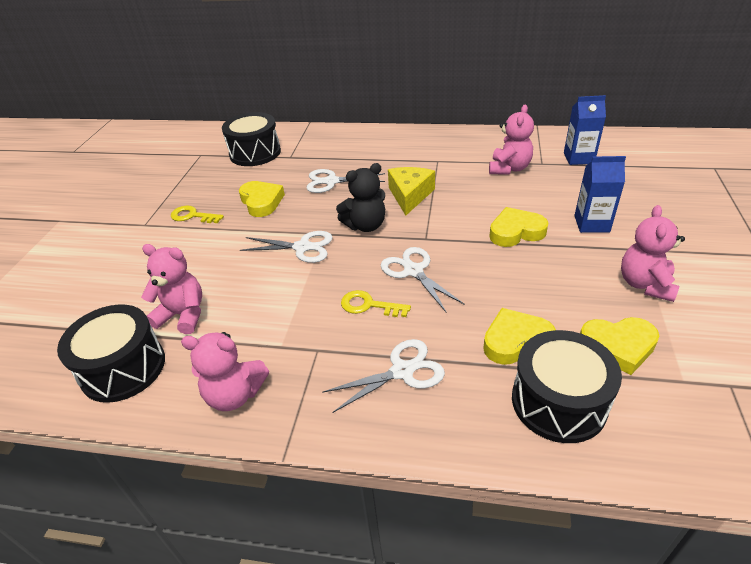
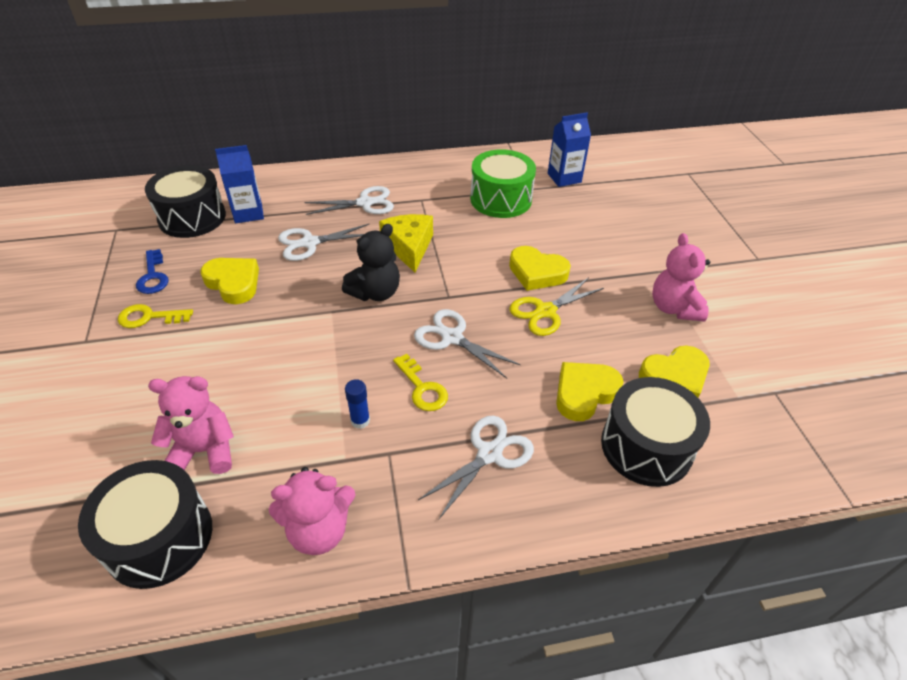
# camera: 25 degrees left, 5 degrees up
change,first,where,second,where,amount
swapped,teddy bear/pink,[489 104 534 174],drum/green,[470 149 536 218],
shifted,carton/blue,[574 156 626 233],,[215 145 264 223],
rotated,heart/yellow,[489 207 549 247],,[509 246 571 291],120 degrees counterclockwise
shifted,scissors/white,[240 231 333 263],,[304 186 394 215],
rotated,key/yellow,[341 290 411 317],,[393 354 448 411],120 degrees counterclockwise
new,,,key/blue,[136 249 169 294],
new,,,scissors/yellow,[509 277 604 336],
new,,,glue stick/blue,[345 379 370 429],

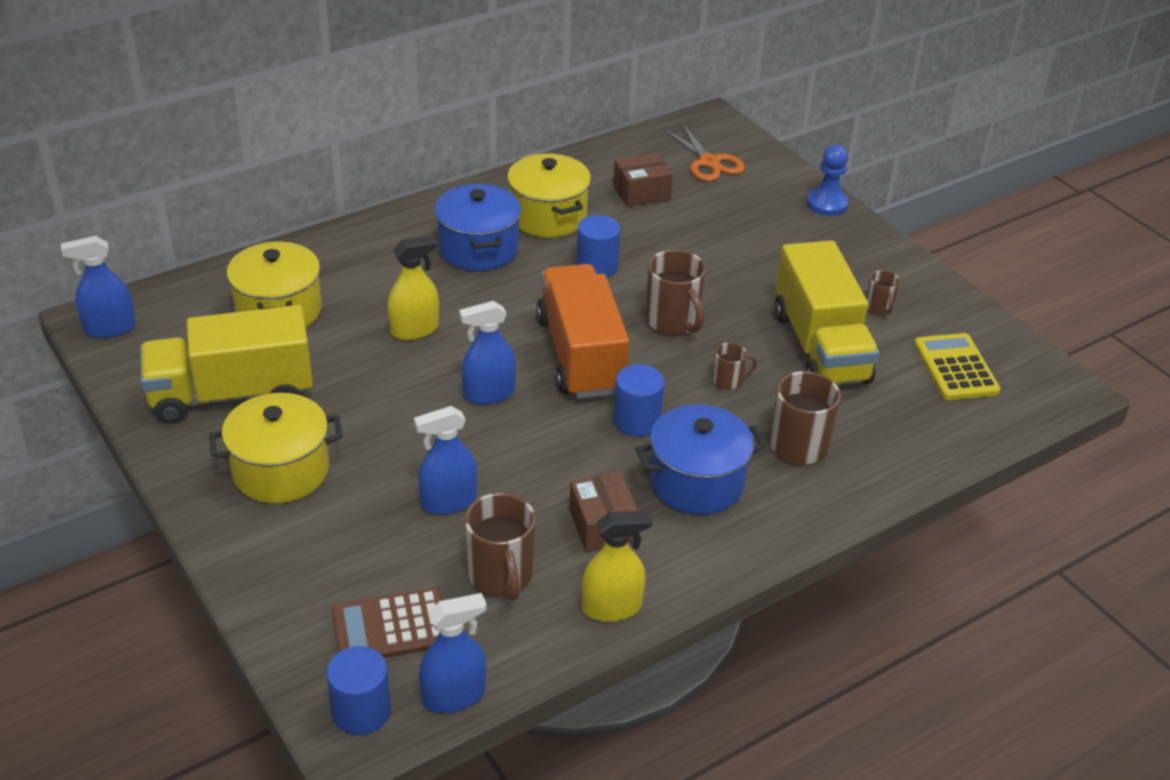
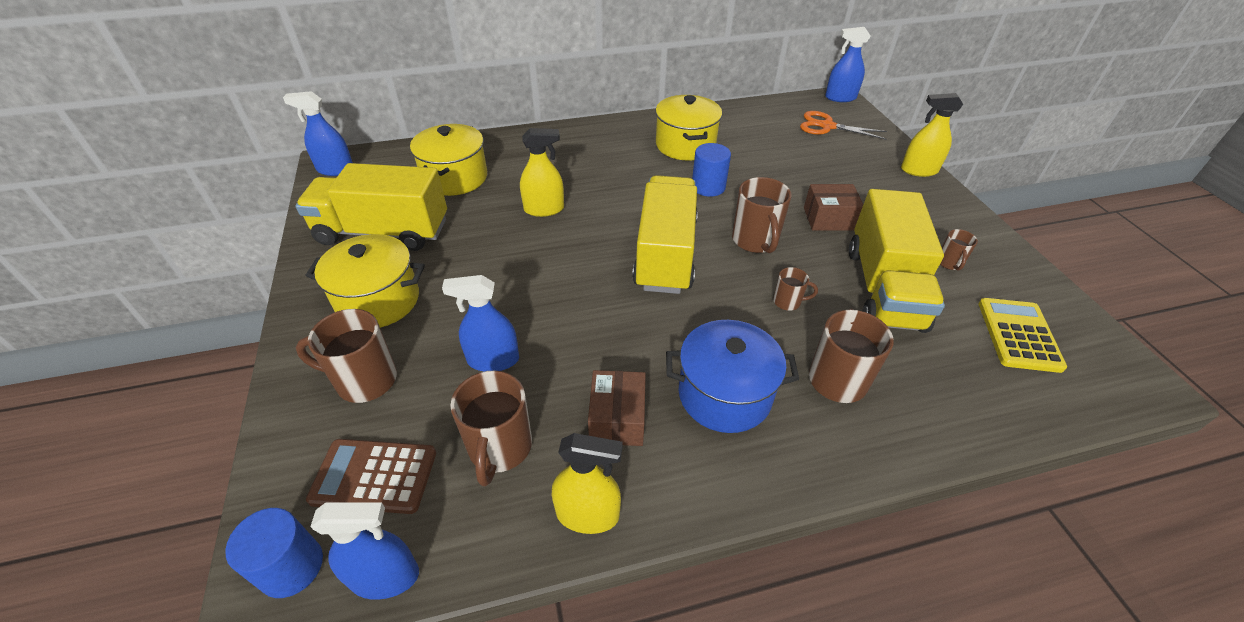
# camera: 20 degrees right, 5 degrees up
change,first,where,second,where,amount
rotated,scissors/orange,[663 123 745 181],,[800 111 887 140],120 degrees clockwise
swapped,pawn/blue,[807 145 849 216],spray bottle/yellow,[901 93 963 177],
shifted,box/brown,[613 152 673 207],,[804 184 863 231],
gone,pot/blue,[435 184 521 271],,,
repainted,truck/orange,[537 264 629 399],truck/yellow,[632 175 698 294],
shifted,spray bottle/blue,[459 301 516 405],,[825 27 871 102],
gone,cylinder/blue,[613 364 665 437],,,
new,,,mug/brown,[296 309 397 403],

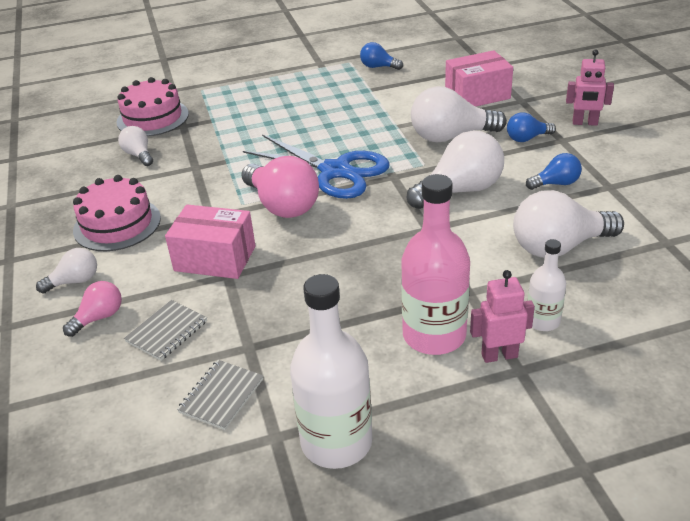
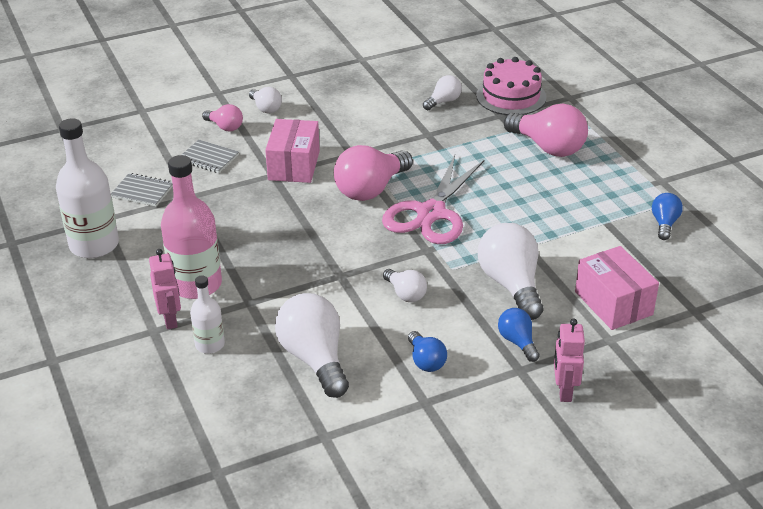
# camera: 80 degrees right, 0 degrees up
change,first,where,second,where,amount
scaled,light bulb/white,[407 131 504 209],,[383 269 427 302],x0.53
repainted,scissors/blue,[243 134 390 199],scissors/pink,[382 155 485 244],
gone,cake/pink,[73 175 161 251],,,
new,,,light bulb/pink,[504 103 588 157],

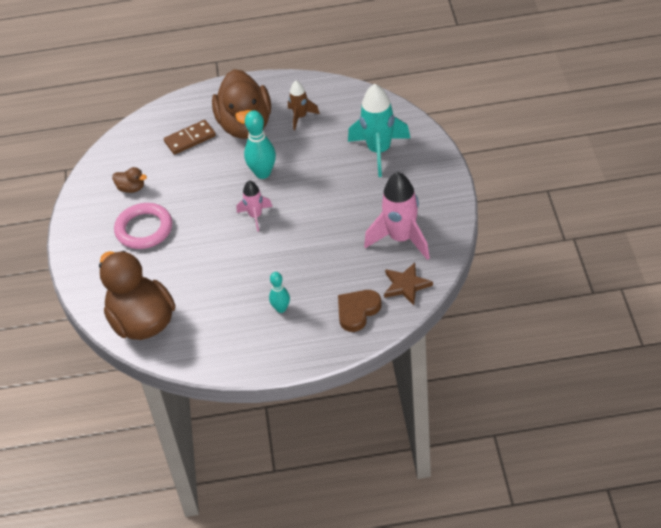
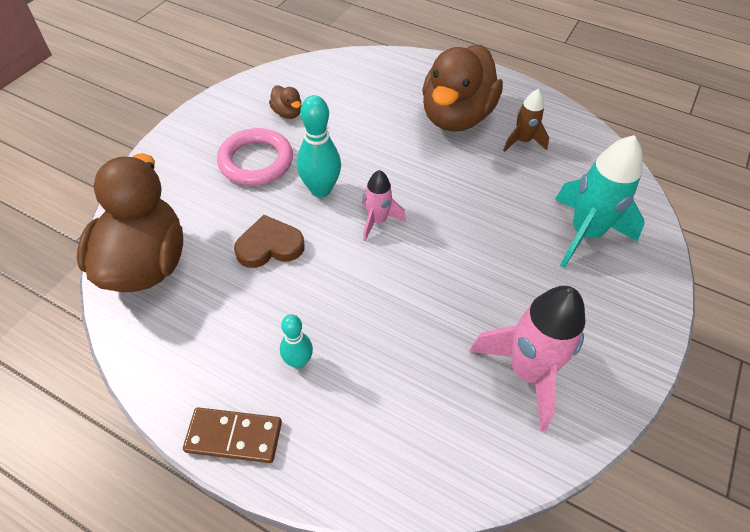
# camera: 30 degrees right, 5 degrees up
change,first,where,second,where,amount
shifted,bowling pin/turquoise,[244 110 276 179],,[297 95 341 197],
shifted,domino/brown,[164 120 216 155],,[183 407 282 463],
gone,star/brown,[384 263 433 305],,,
shifted,heart/brown,[338 290 382 332],,[234 215 304 268],

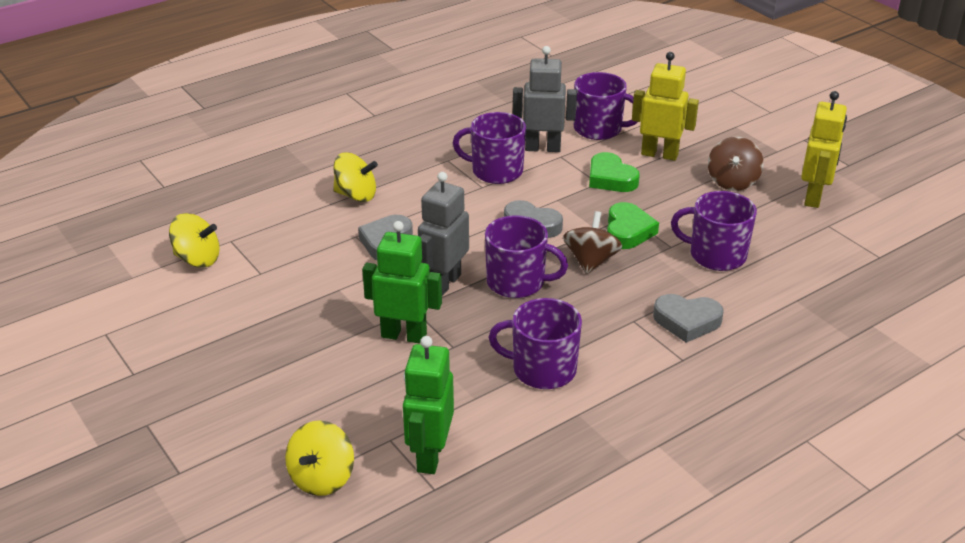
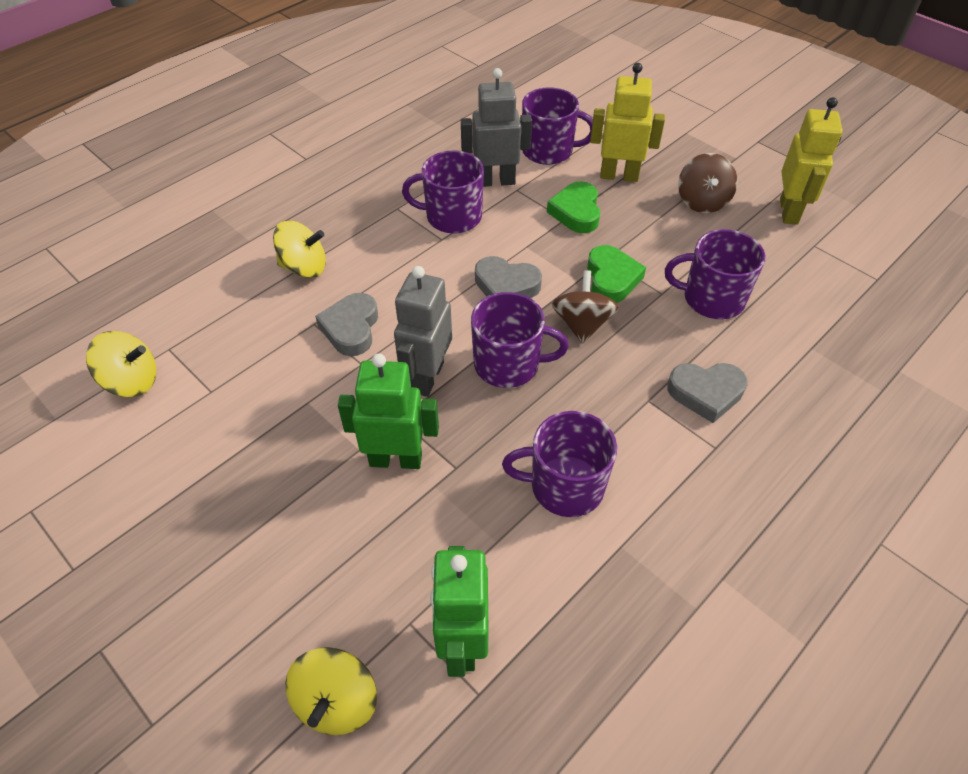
# camera: 10 degrees left, 15 degrees up
change,first,where,second,where,amount
rotated,heart/green,[589 152 640 192],,[547 181 600 233],45 degrees clockwise

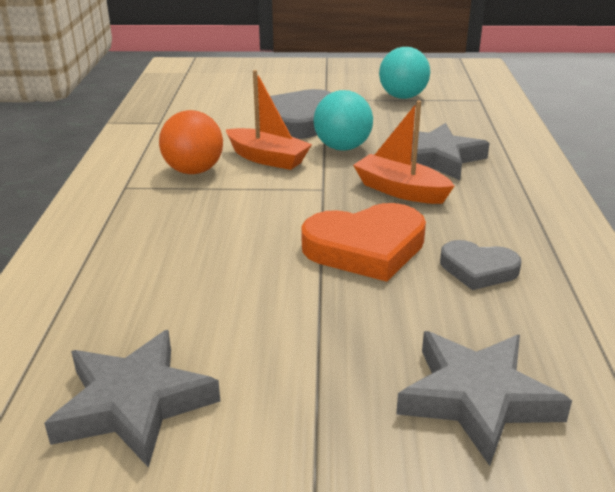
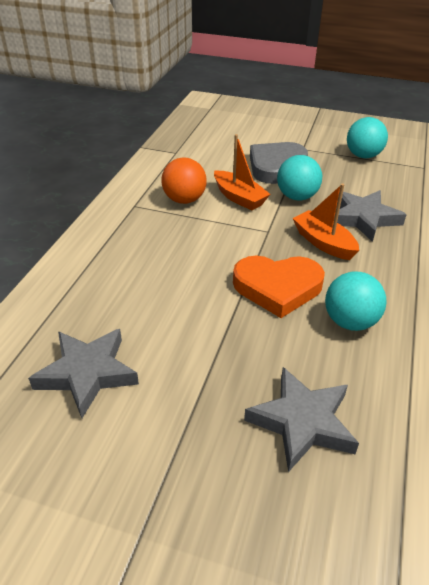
# camera: 15 degrees right, 10 degrees up
change,first,where,second,where,amount
swapped,heart/grey,[440 240 521 290],ball/turquoise,[325 272 386 331],

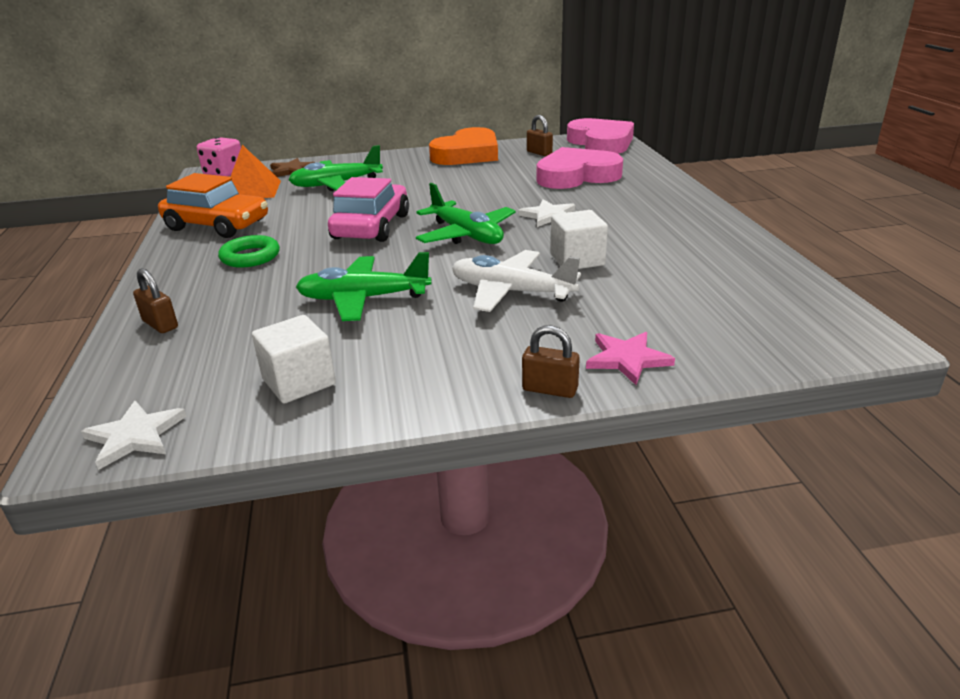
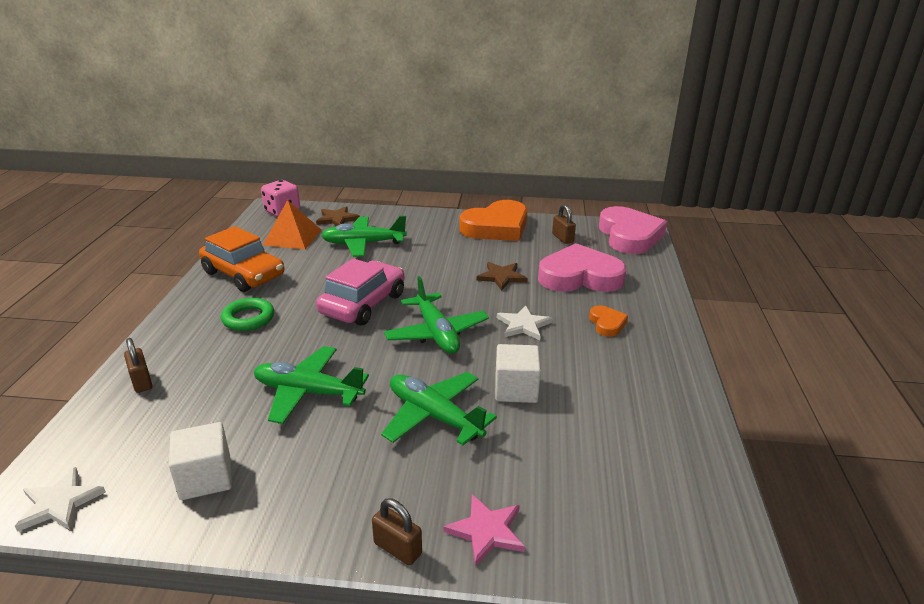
# camera: 15 degrees right, 0 degrees up
change,first,where,second,where,amount
repainted,plane/white,[452 250 581 312],plane/green,[381 372 497 445],
new,,,star/brown,[477 262 527 291],
new,,,heart/orange,[589 305 628 337],

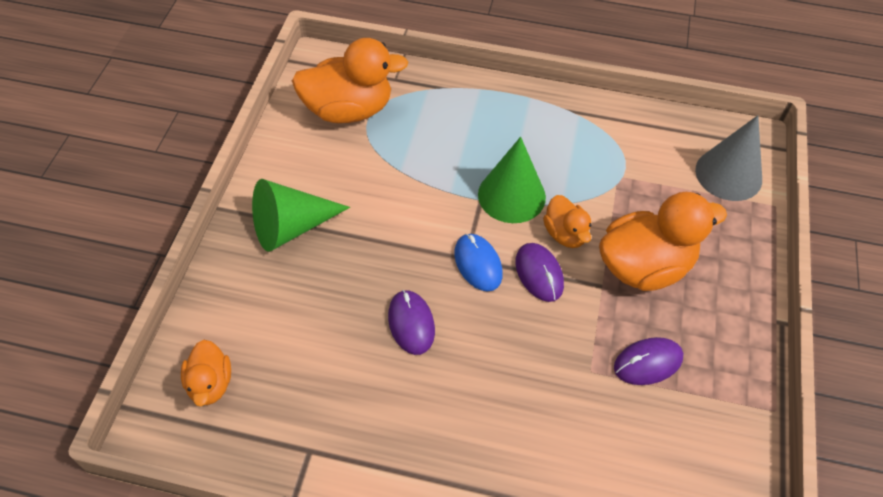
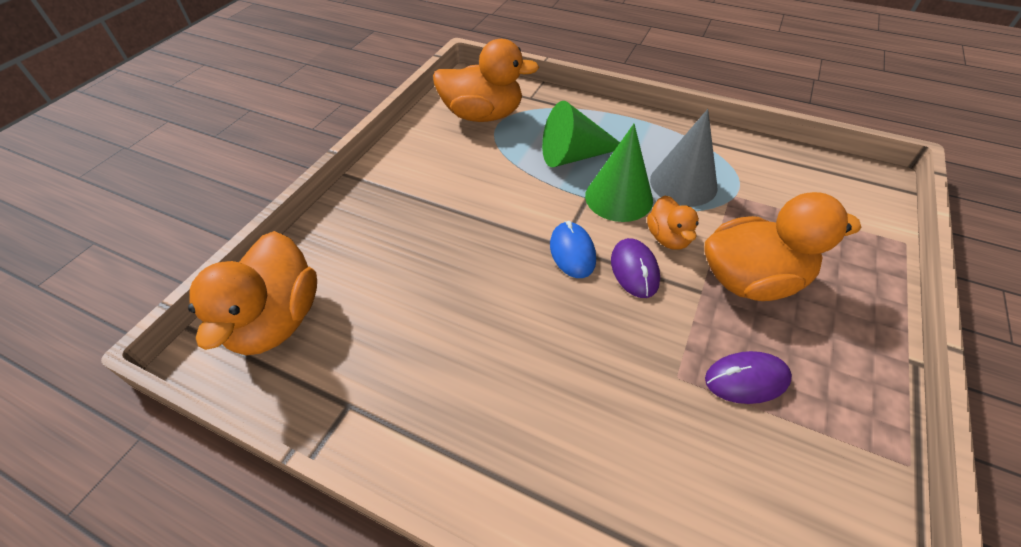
# camera: 15 degrees right, 5 degrees down
change,first,where,second,where,amount
shifted,cone/grey,[695 115 762 201],,[650 109 717 206],
shifted,cone/green,[252 179 350 252],,[542 101 620 167],
gone,mouse/purple,[388 290 435 355],,,
scaled,duck/orange,[181 340 231 406],,[188 231 317 355],x1.87

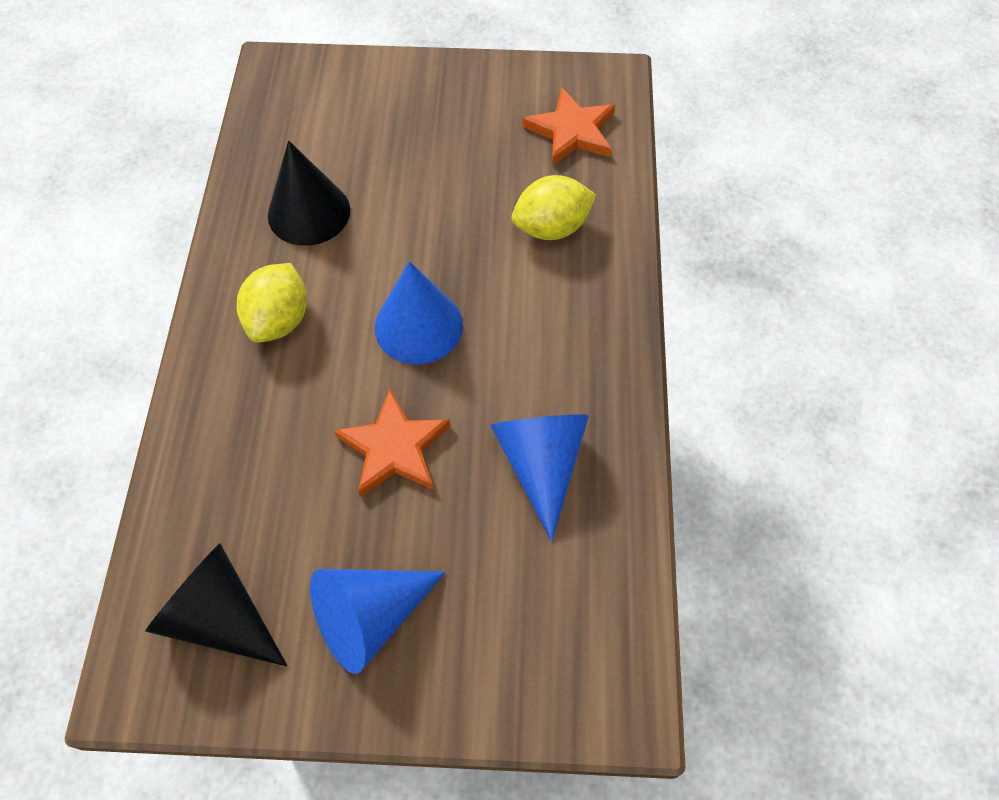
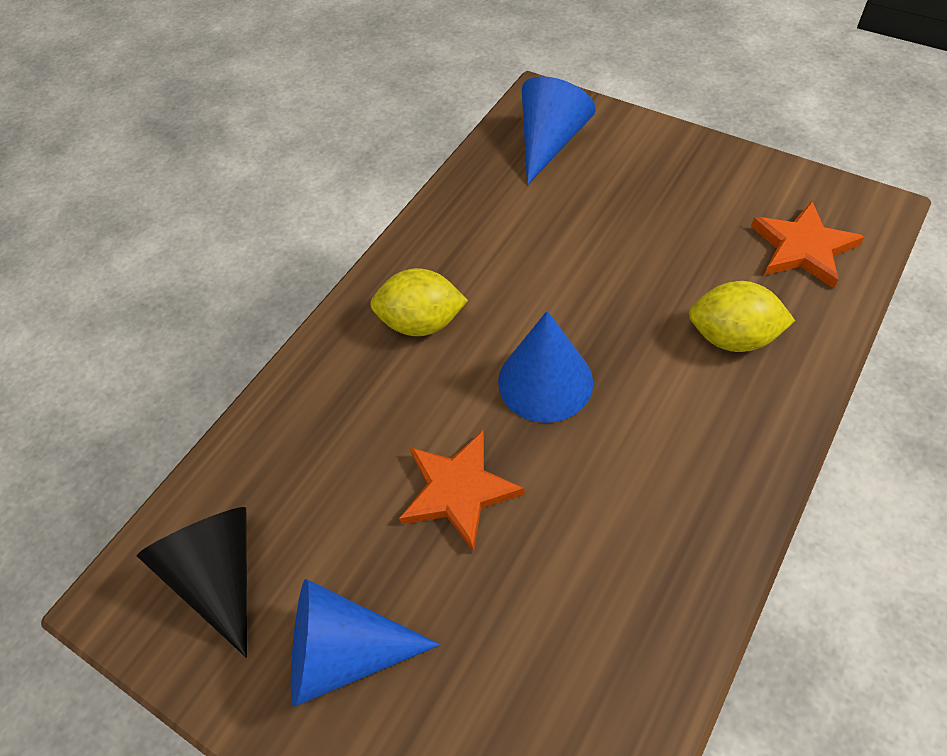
# camera: 35 degrees right, 5 degrees down
change,first,where,second,where,amount
gone,cone/black,[268 140 350 246],,,
rotated,lemon/yellow,[237 263 307 342],,[370 268 468 336],45 degrees clockwise
shifted,cone/blue,[491 414 589 541],,[522 76 596 185],

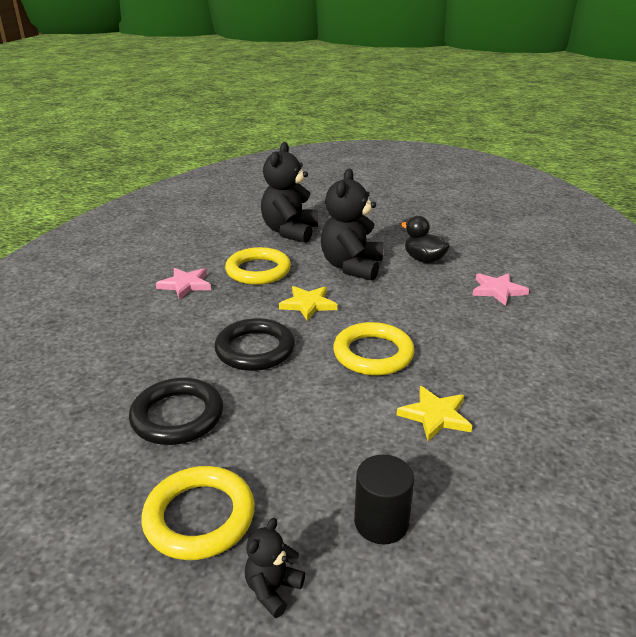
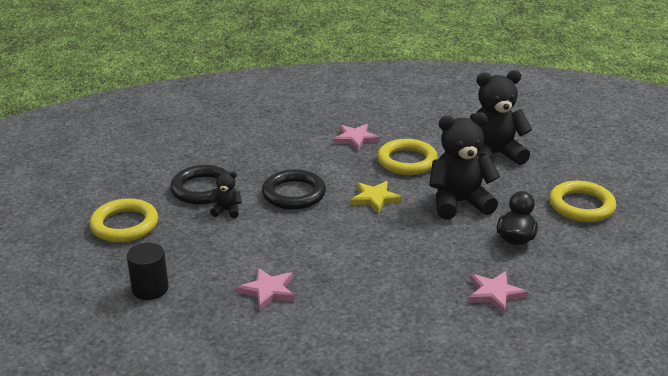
# camera: 65 degrees right, 0 degrees up
change,first,where,second,where,amount
shifted,ring/yellow,[333 322 415 376],,[549 181 616 222],
repainted,star/yellow,[397 386 472 441],star/pink,[237 268 295 311],
shifted,teddy bear/black,[245 518 305 618],,[209 170 242 218],

